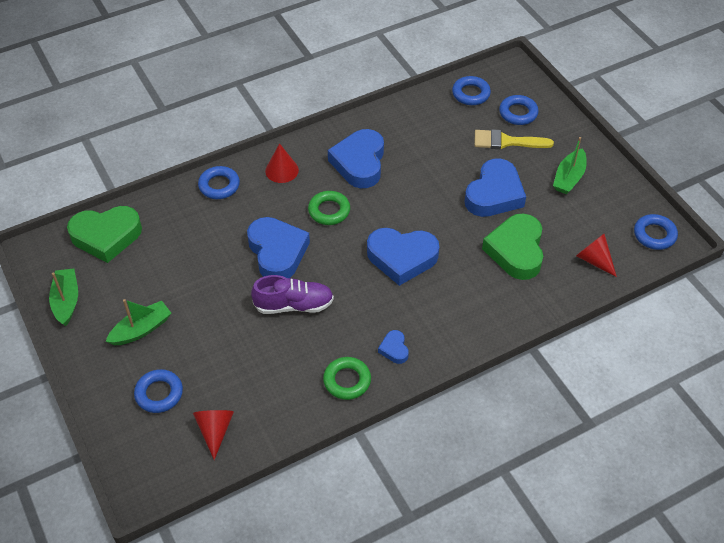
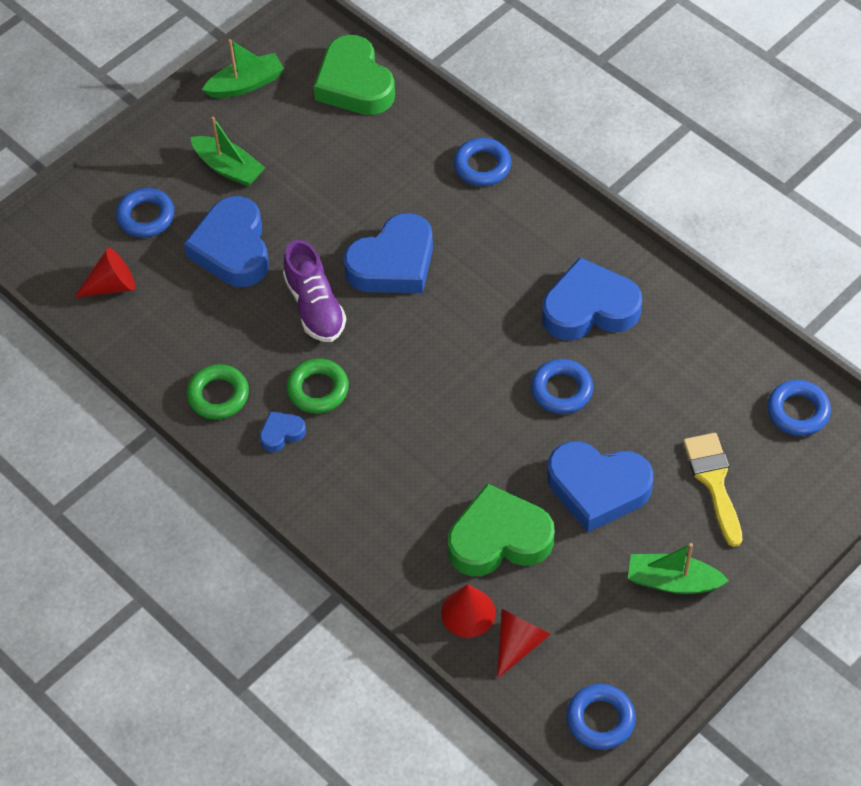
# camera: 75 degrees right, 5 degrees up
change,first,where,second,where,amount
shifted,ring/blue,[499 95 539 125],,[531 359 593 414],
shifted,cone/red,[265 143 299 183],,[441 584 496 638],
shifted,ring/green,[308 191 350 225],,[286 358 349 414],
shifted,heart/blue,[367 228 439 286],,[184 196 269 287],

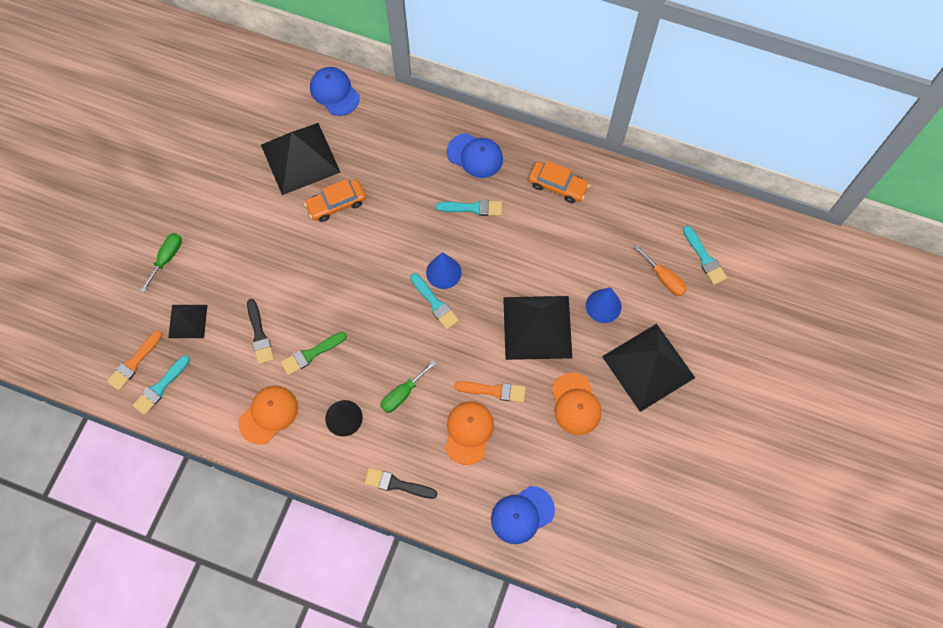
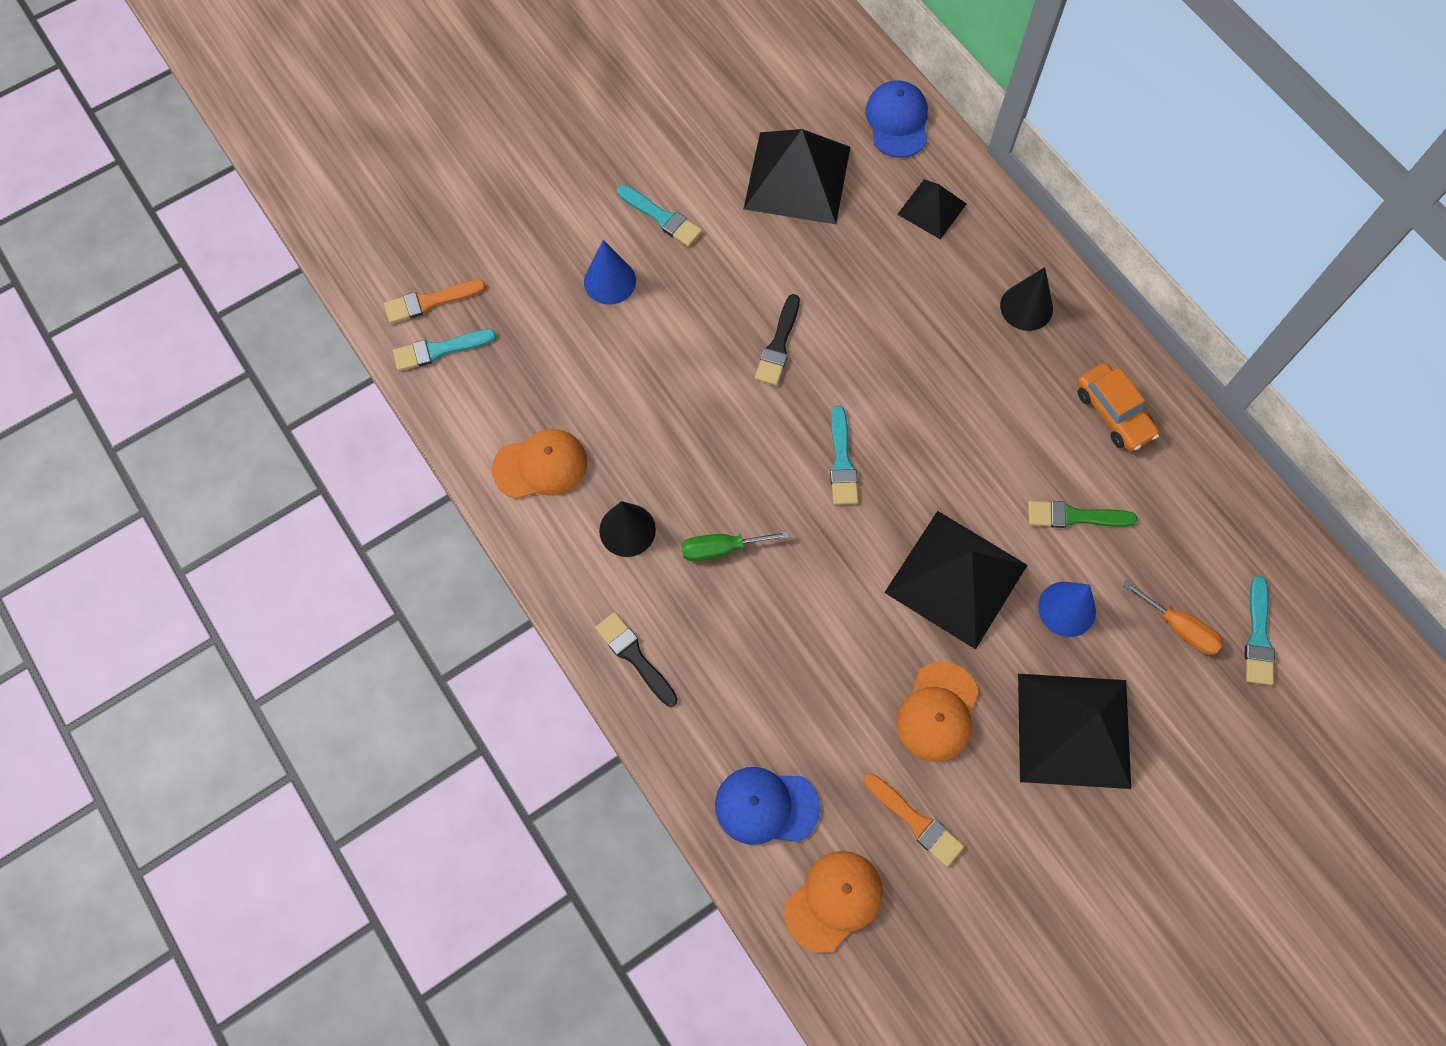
# camera: 35 degrees right, 0 degrees up
change,first,where,second,where,amount
swapped,cap/blue,[447 133 503 178],cone/black,[1000 267 1053 331],
gone,car/orange,[304 179 366 222],,,
shifted,brush/turquoise,[436 200 502 216],,[617 185 702 247],
gone,screwdriver/green,[140 233 182 292],,,
rotated,screwdriver/orange,[634 245 687 296],,[1122 580 1223 655],45 degrees counterclockwise
shifted,cone/blue,[426 252 461 289],,[584 240 636 305],
shifted,brush/black,[247 299 274 364],,[755 294 800 386],
shifted,pyramid/black,[168 305 207 338],,[897 179 967 239],
shifted,brush/green,[281 332 347 376],,[1028 501 1138 528],
shifted,brush/orange,[454 381 526 403],,[864 773 964 867],
shifted,cap/orange,[445 401 494 465],,[784 851 883 953],

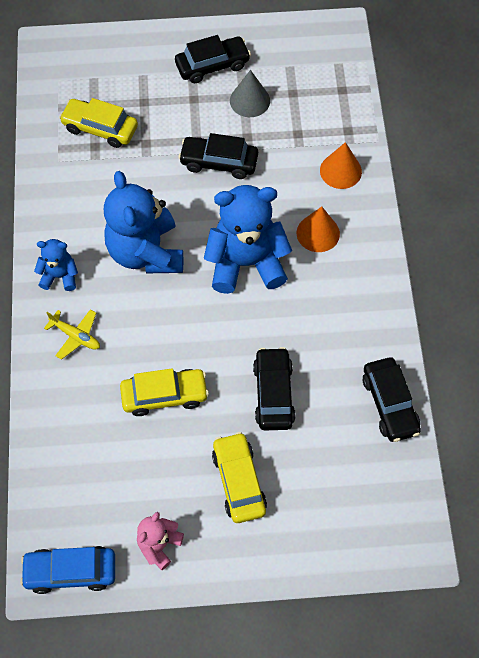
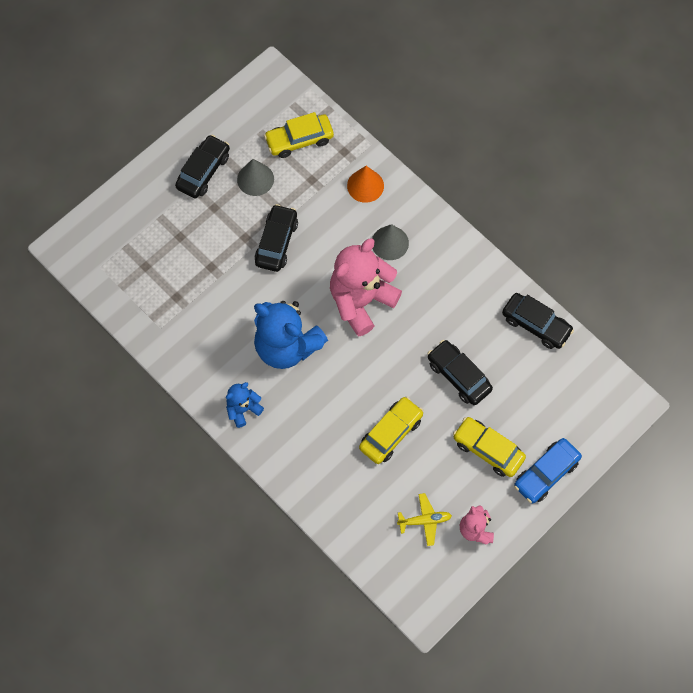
# camera: 40 degrees left, 5 degrees up
change,first,where,second,where,amount
shifted,car/yellow,[59 98 138 148],,[264 112 334 158],
rotated,car/black,[178 133 258 179],,[255 204 298 272],135 degrees clockwise
repainted,teddy bear/blue,[204 185 292 294],teddy bear/pink,[330 238 402 336],
repainted,cone/orange,[297 207 340 252],cone/grey,[372 224 409 260],
shifted,plane/yellow,[44 309 100 360],,[397 493 452 546],
shifted,car/blue,[20 546 115 594],,[514 438 582 503],

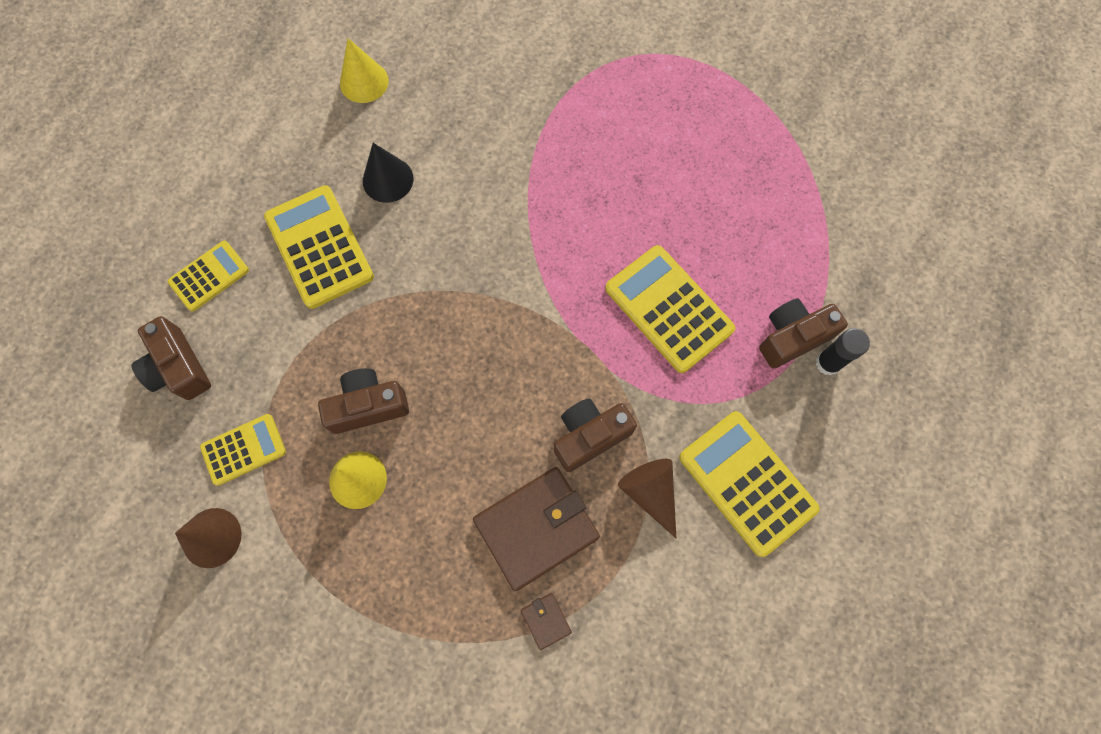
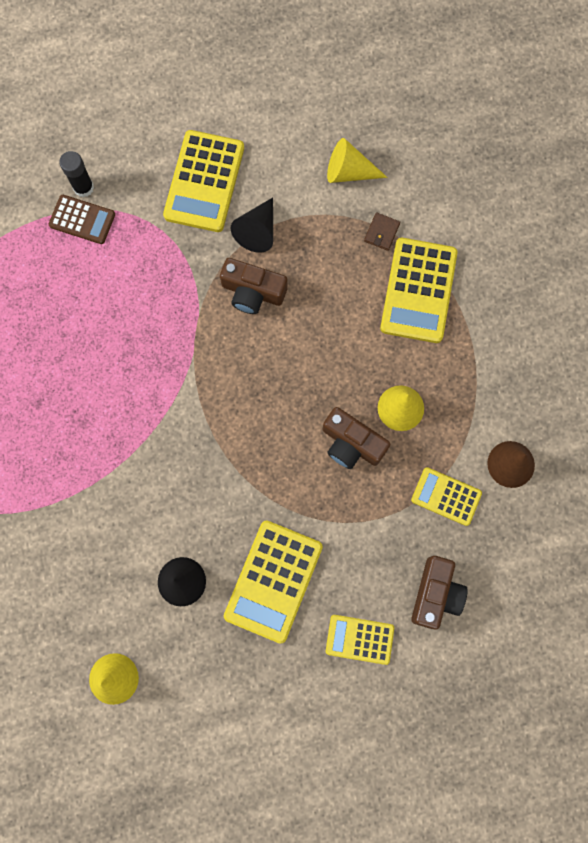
# camera: 130 degrees left, 5 degrees up
change,first,where,second,where,amount
shifted,calculator/yellow,[605 245 735 373],,[380 238 457 343],
swapped,camera/brown,[759 298 848 369],calculator/brown,[49 195 115 244],
repainted,cone/brown,[618 459 676 538],cone/black,[231 197 273 253],
gone,wallet/brown,[473 467 600 591],,,
new,,,cone/yellow,[327 138 387 183],

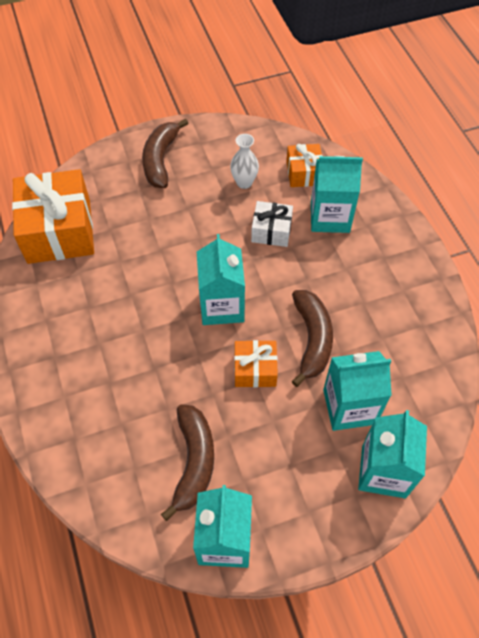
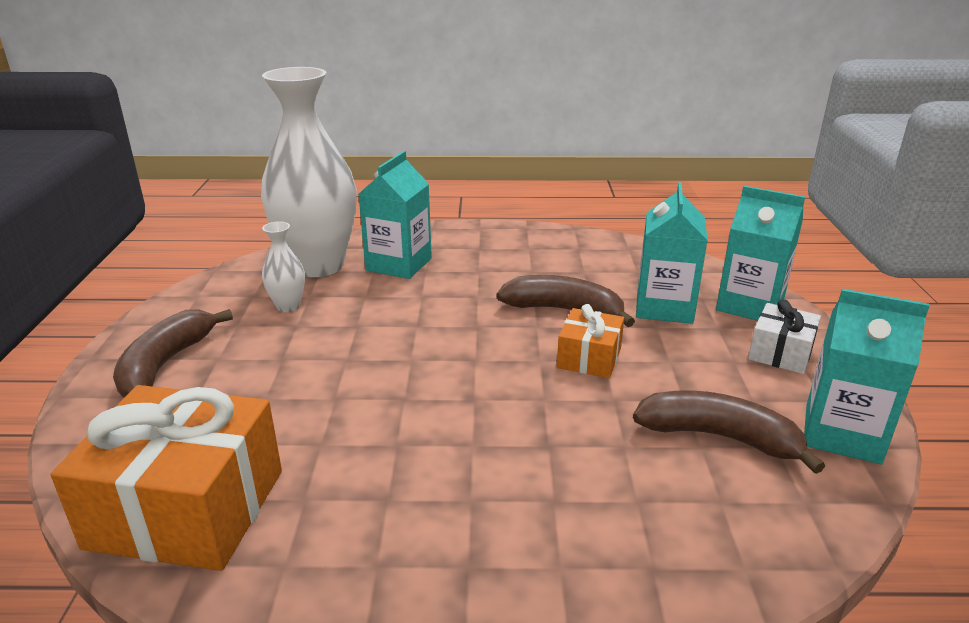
# camera: 70 degrees left, 30 degrees down
change,first,where,second,where,amount
rotated,banana/brown,[142 118 189 188],,[113 309 233 398],75 degrees clockwise
swapped,gift/orange,[286 144 322 187],vase/white,[261 67 357 277],
shifted,gift/white,[251 201 293 247],,[748 299 821 374],
gone,carton/turquoise,[197 234 245 325],,,

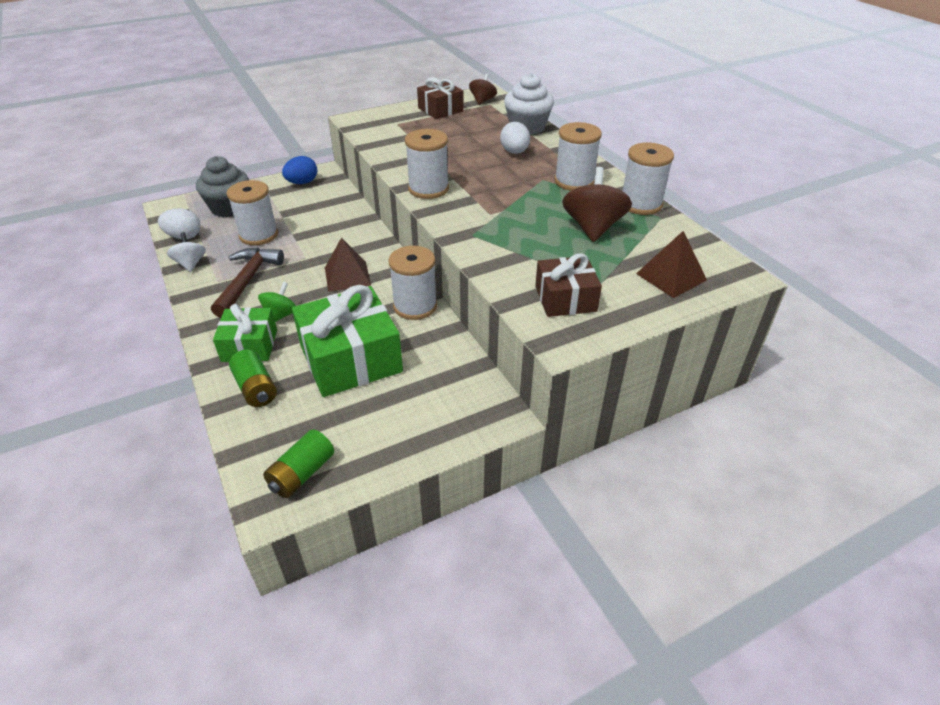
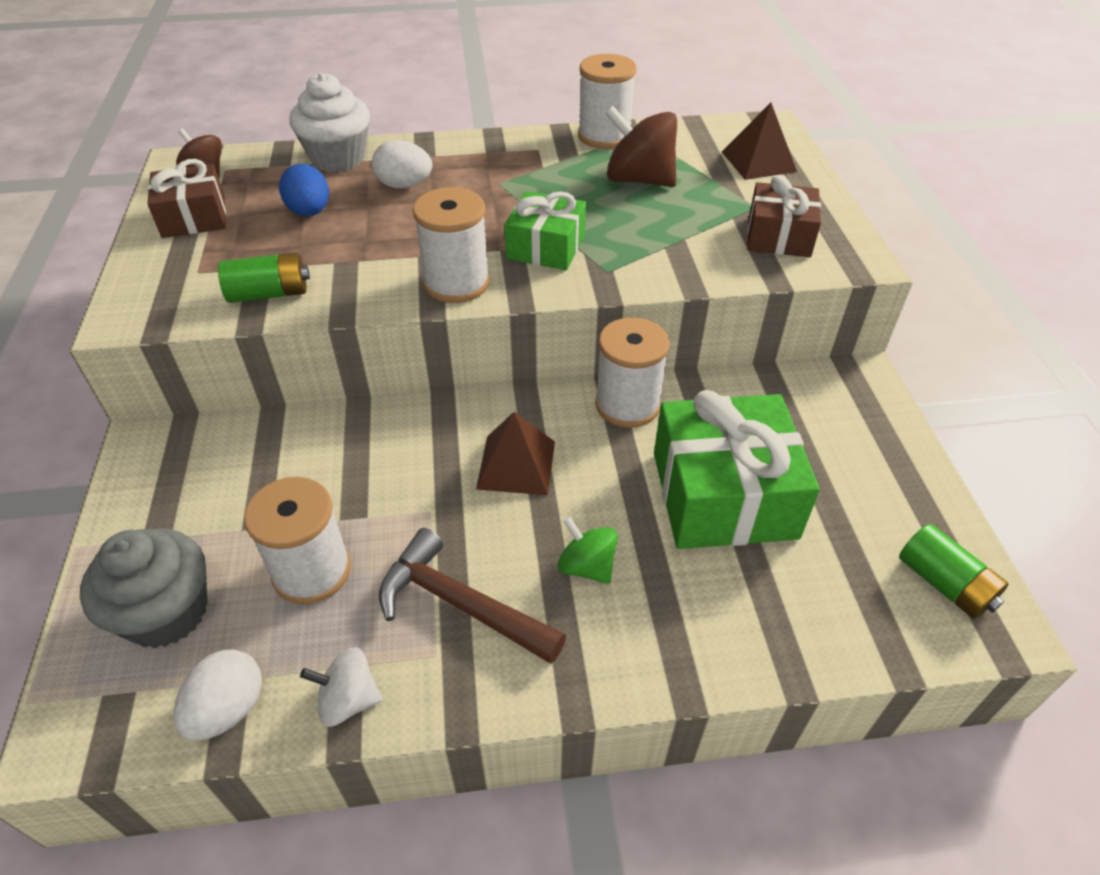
# camera: 70 degrees left, 5 degrees up
change,first,where,second,where,amount
gone,spool/white,[554 122 602 191],,,
shifted,egg/blue,[282 156 317 184],,[279 164 329 216],
shifted,gift/green,[213 304 277 362],,[505 191 586 270],
shifted,battery/green,[229 349 277 407],,[218 252 310 303],

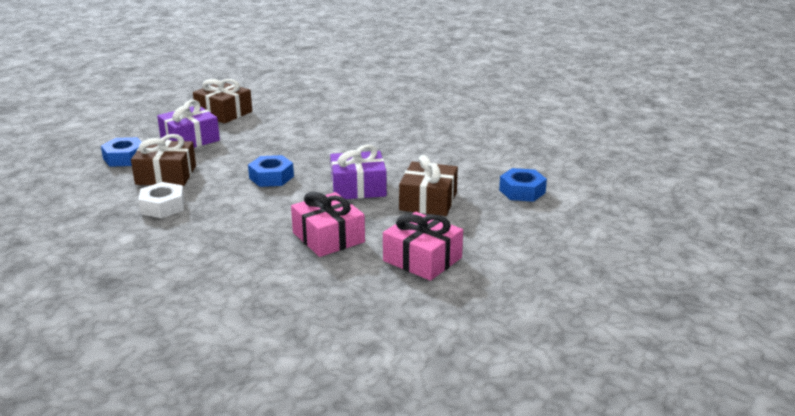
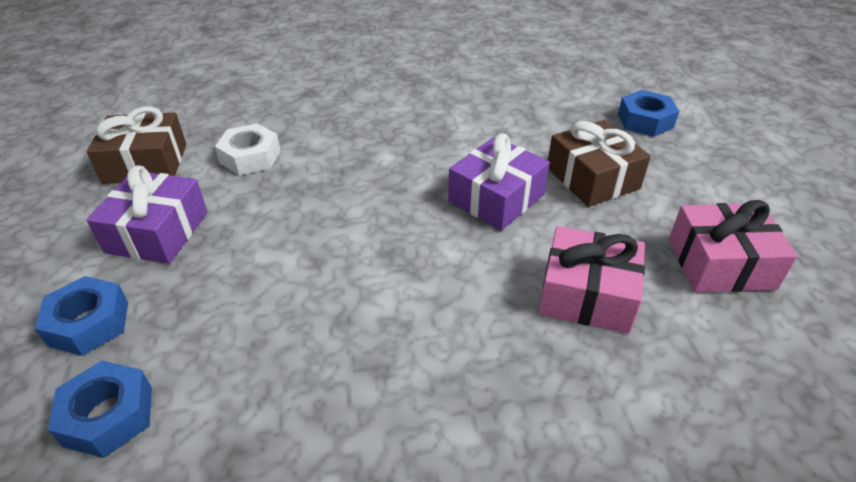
# camera: 40 degrees left, 15 degrees up
change,first,where,second,where,amount
gone,gift/brown,[131 134 196 186],,,
shifted,nut/blue,[248 155 294 187],,[48 361 152 458],
shifted,nut/white,[138 182 184 218],,[215 123 280 175],

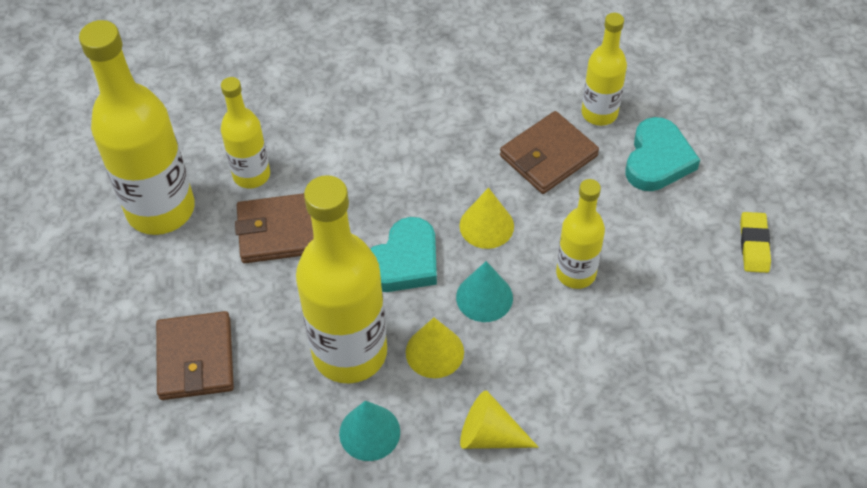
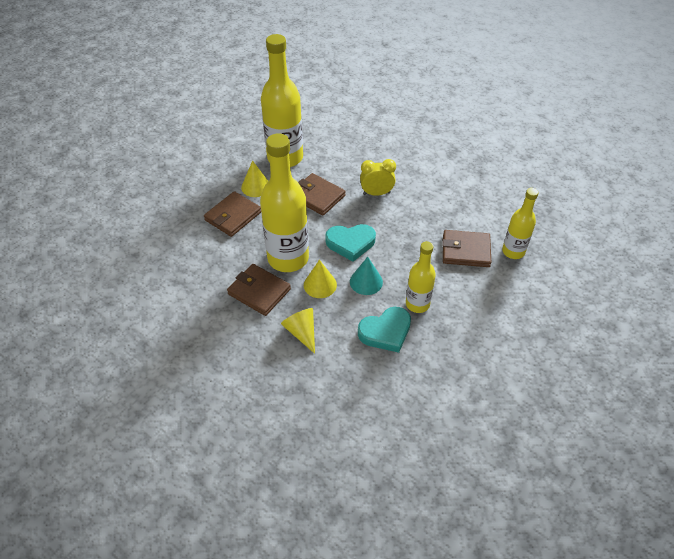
# camera: 45 degrees right, 5 degrees down
change,first,where,second,where,amount
gone,bottle/yellow,[221 77 270 188],,,
shifted,heart/turquoise,[626 117 700 191],,[358 307 411 353],
shifted,cone/yellow,[460 188 514 249],,[241 161 268 197],
gone,eraser/yellow,[740 212 771 273],,,
swapped,cone/turquoise,[339 401 400 461],wallet/brown,[227 264 291 316],
new,,,clock/yellow,[360 159 396 196],

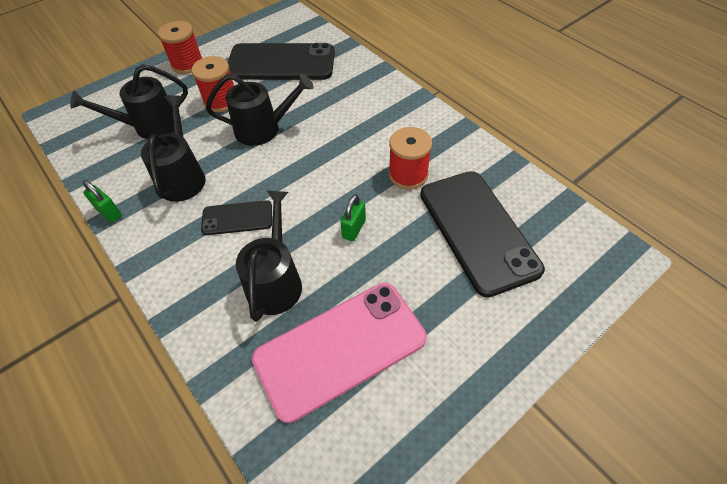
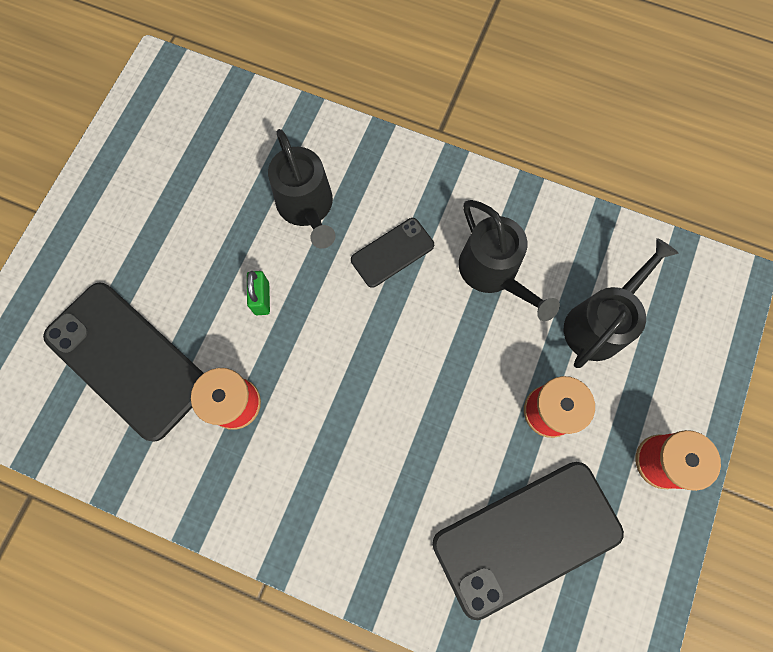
# camera: 150 degrees right, 20 degrees up
change,first,where,second,where,amount
gone,watering can/black,[206 74 314 146],,,
gone,padlock/green,[82 180 122 223],,,
gone,phone/pink,[252 283 427 423],,,

